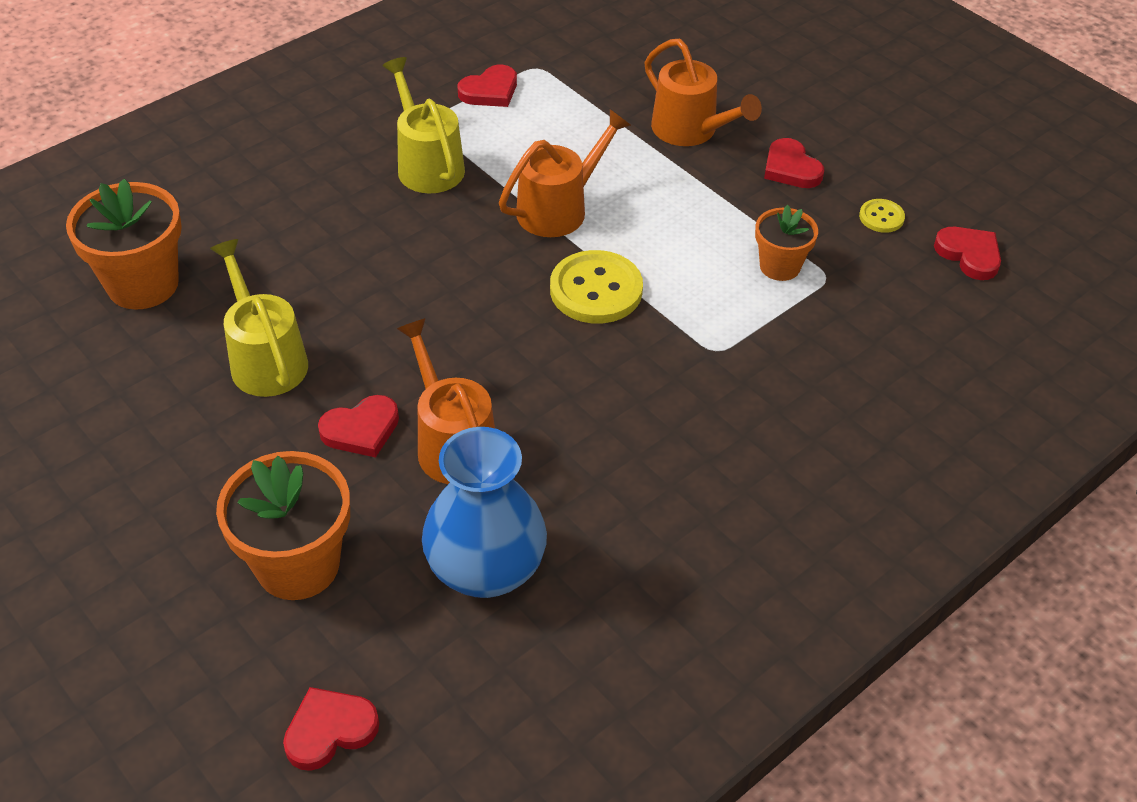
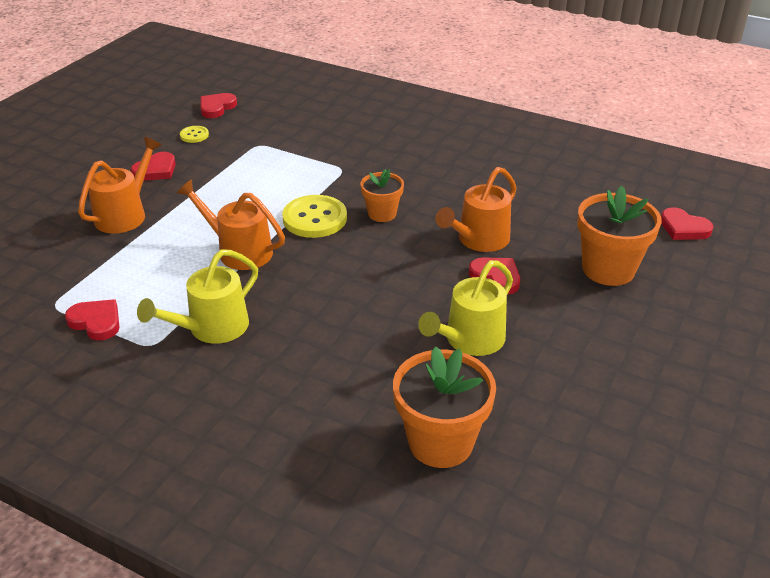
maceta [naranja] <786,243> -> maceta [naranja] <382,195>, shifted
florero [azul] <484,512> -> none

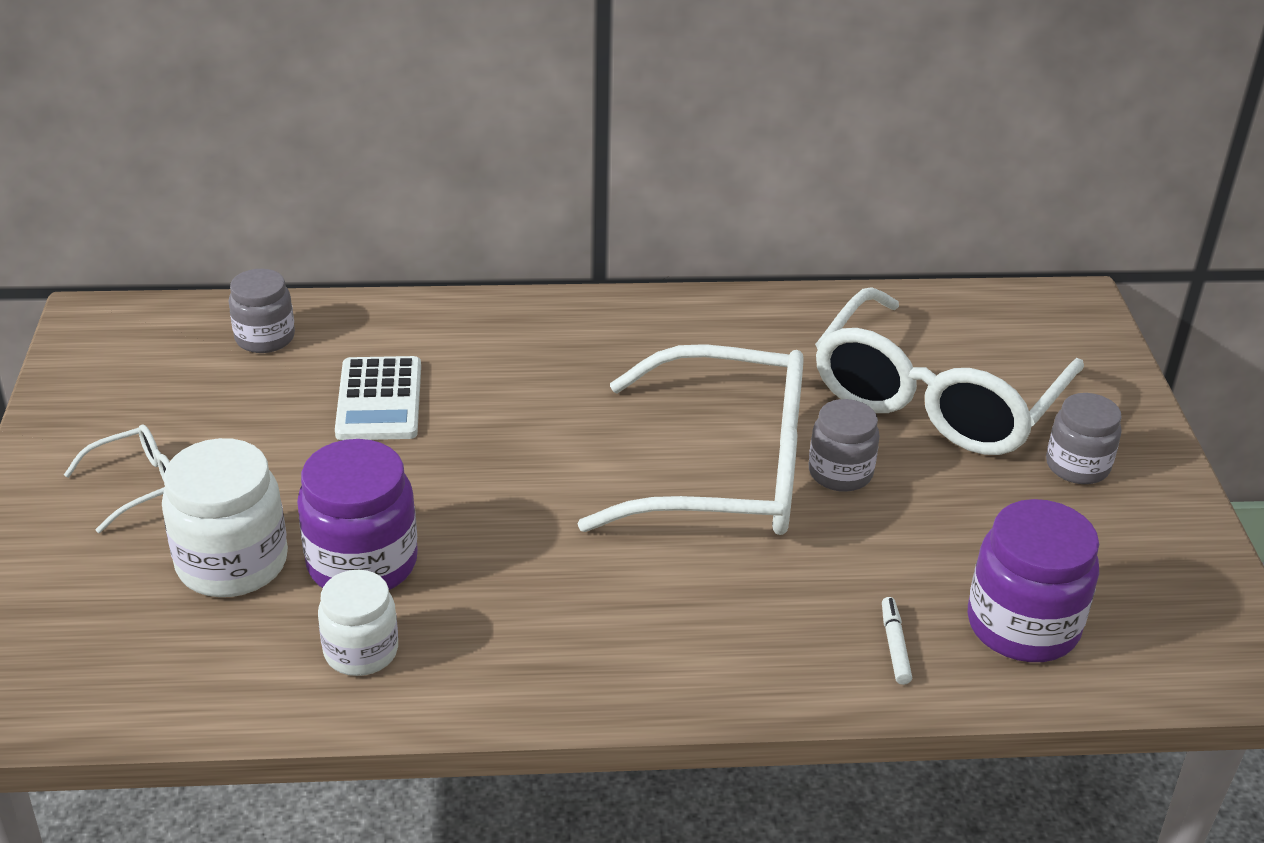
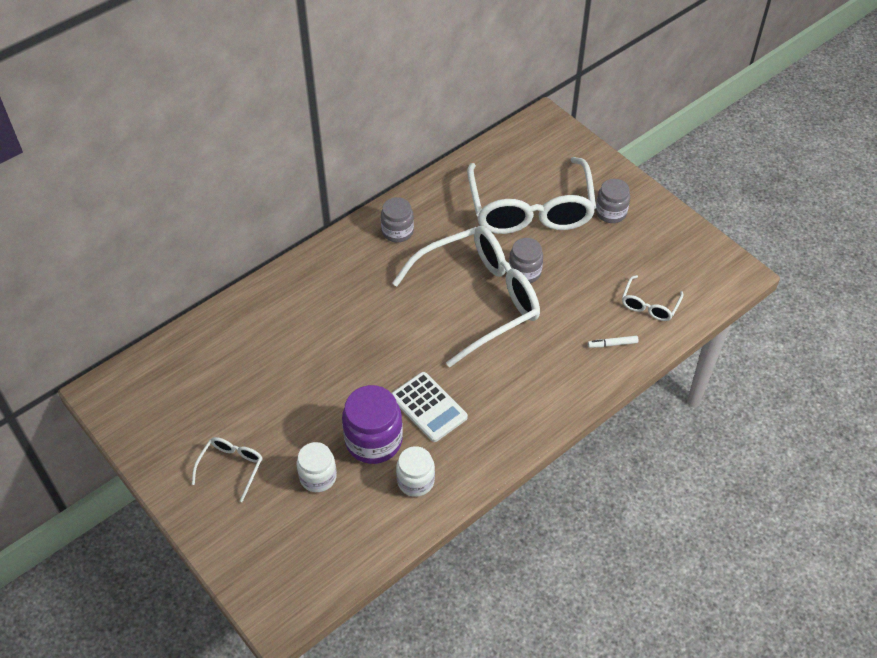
tarro [blanco] <225,517> -> tarro [blanco] <317,467>, x0.64
tarro [gris] <262,311> -> tarro [gris] <397,219>, shifted
calculadora [blanco] <378,398> -> calculadora [blanco] <430,407>, shifted
rotulador [blanco] <897,641> -> rotulador [blanco] <613,342>, 60 degrees counterclockwise
tarro [morado] <1033,580> -> gafas [blanco] <652,298>

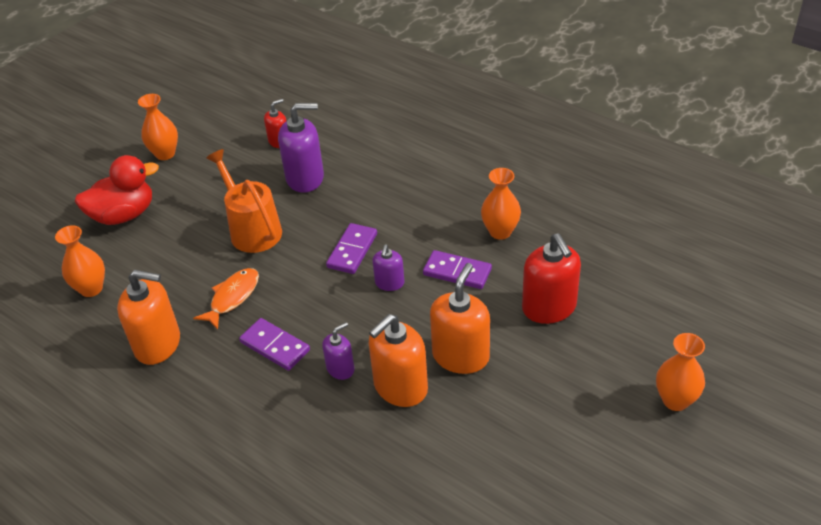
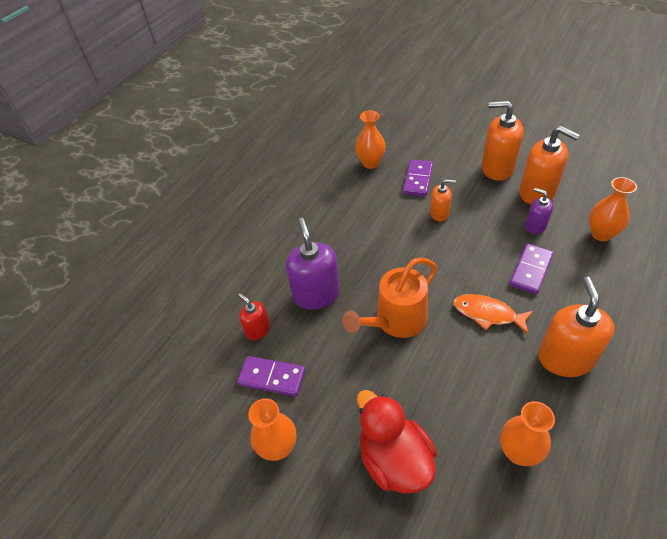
ficha de dominó [morado] <351,248> -> ficha de dominó [morado] <271,376>, shifted
dispensador de jabón [morado] <388,267> -> dispensador de jabón [naranja] <443,200>
florero [naranja] <680,372> -> florero [naranja] <613,209>, shifted
dispensador de jabón [rojo] <551,278> -> none

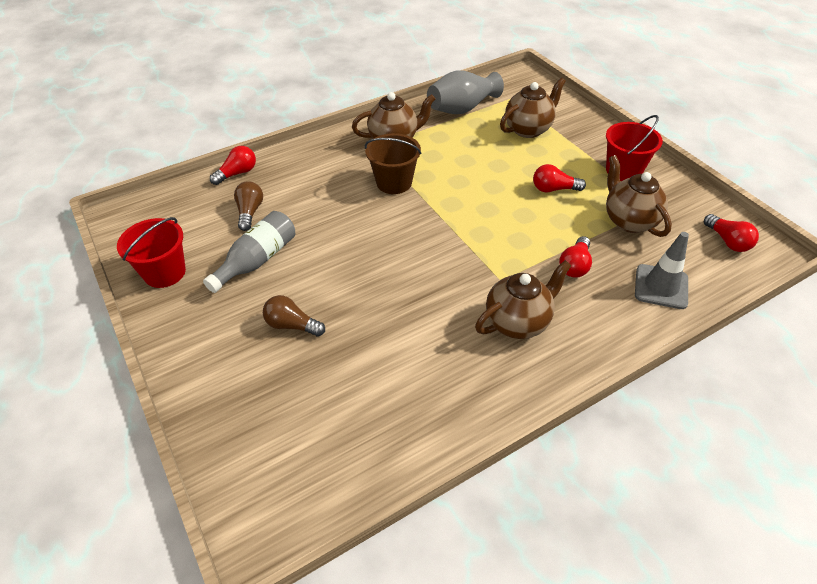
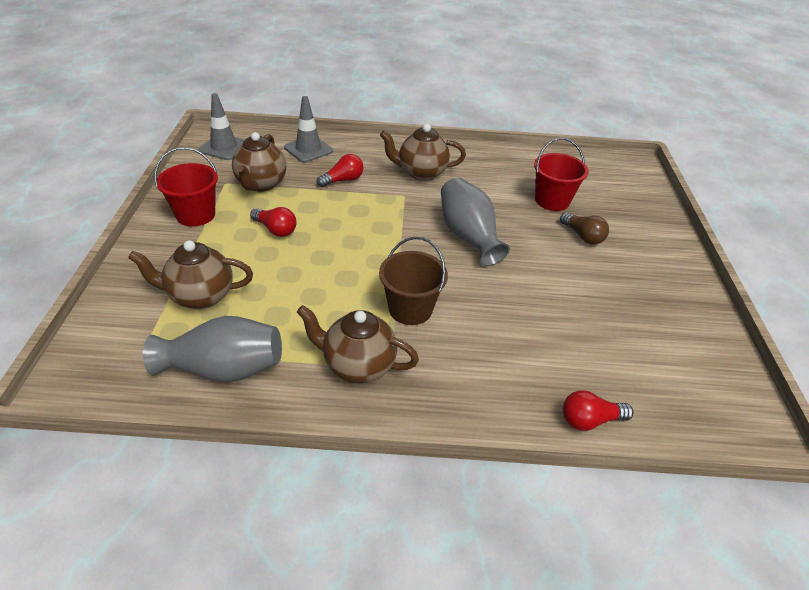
bombilla [rojo] <731,233> -> cono de tráfico [gris] <221,126>
none -> florero [gris] <475,222>
balde [rojo] <151,252> -> balde [rojo] <561,174>, shifted
botella [gris] <249,252> -> none
bombilla [marrón] <248,206> -> none

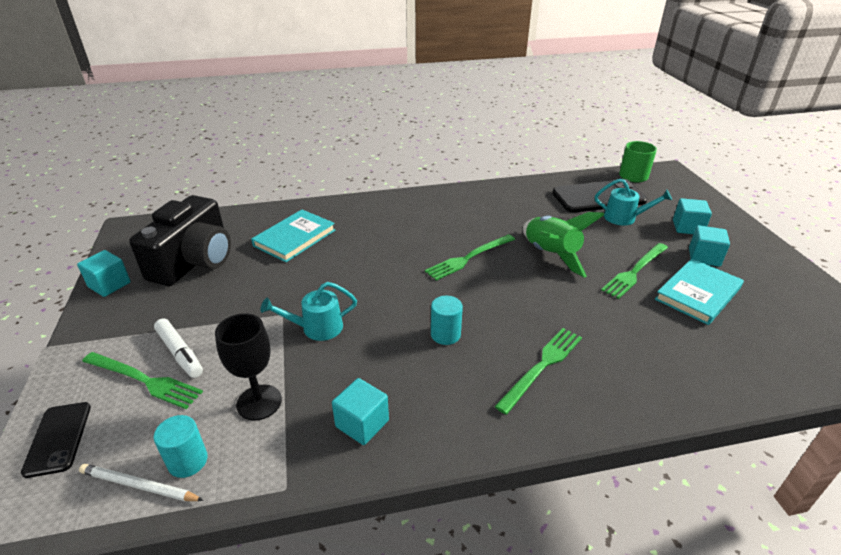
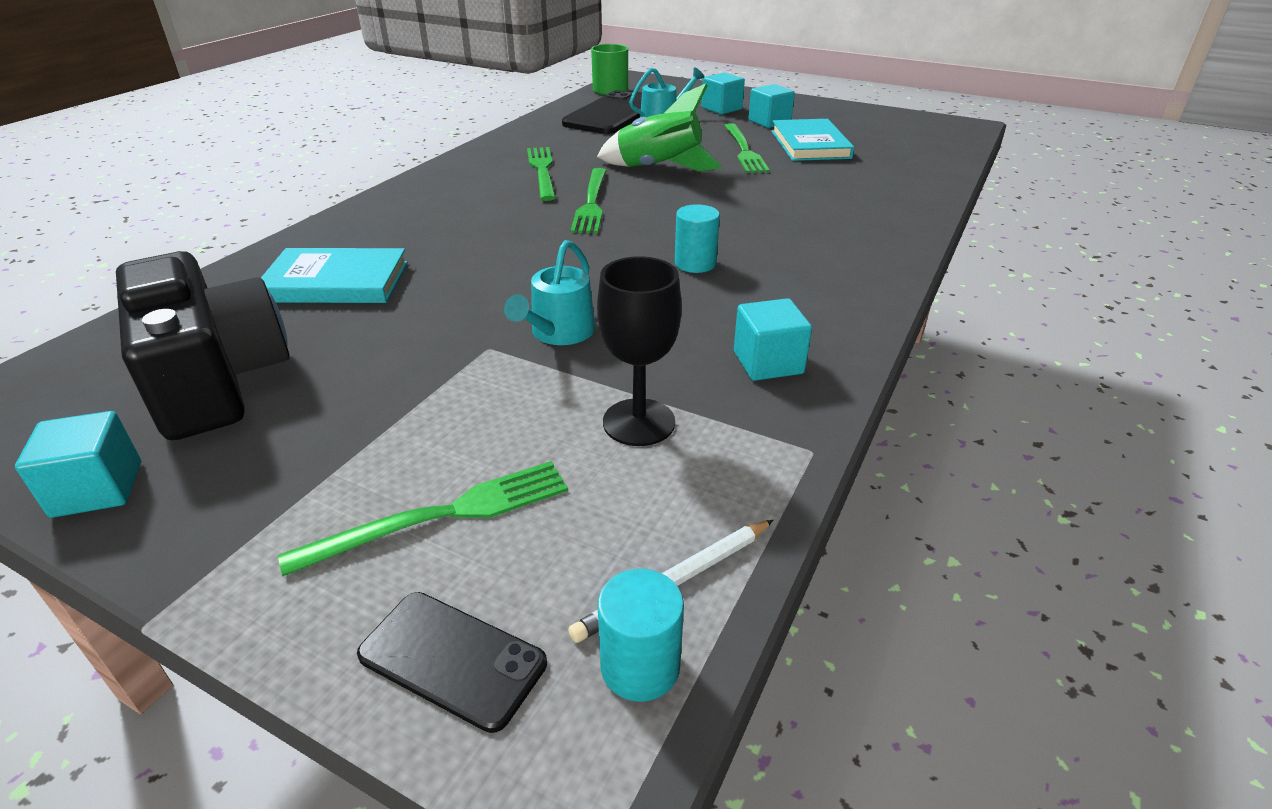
libro [turquesa] <293,236> -> libro [turquesa] <334,275>, 75 degrees counterclockwise
tenedor [verde] <538,371> -> tenedor [verde] <541,174>, shifted
cilindro [turquesa] <181,446> -> cilindro [turquesa] <641,635>, shifted
rotulador [blanco] <178,348> -> none

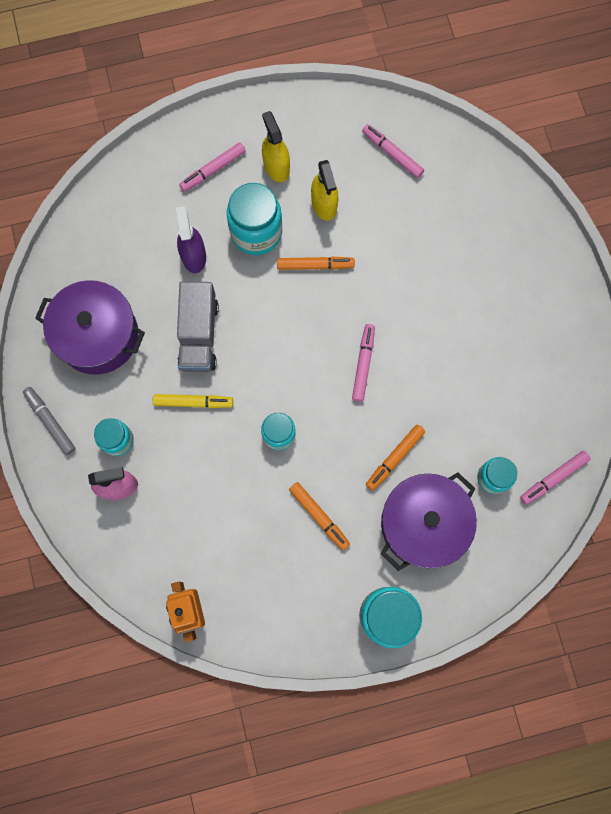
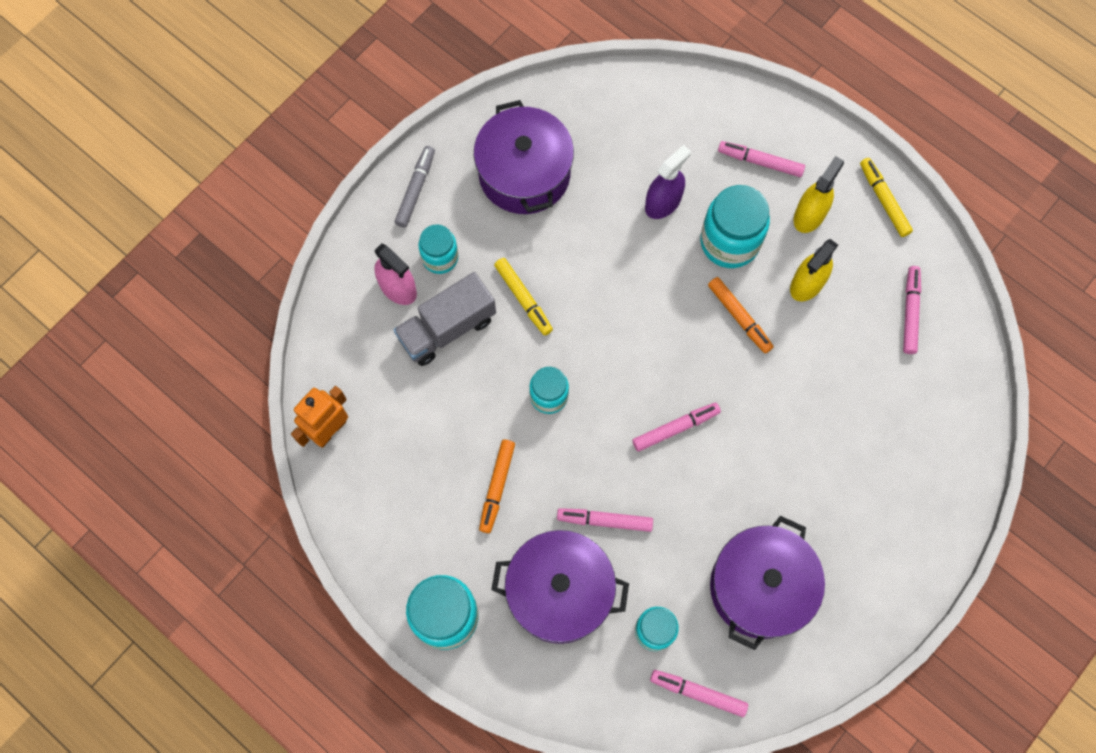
camión [gris] <198,326> -> camión [gris] <445,319>, shifted
rotulador [naranja] <395,458> -> rotulador [rosa] <605,520>
none -> olla [morado] <767,583>
none -> rotulador [amarillo] <886,197>

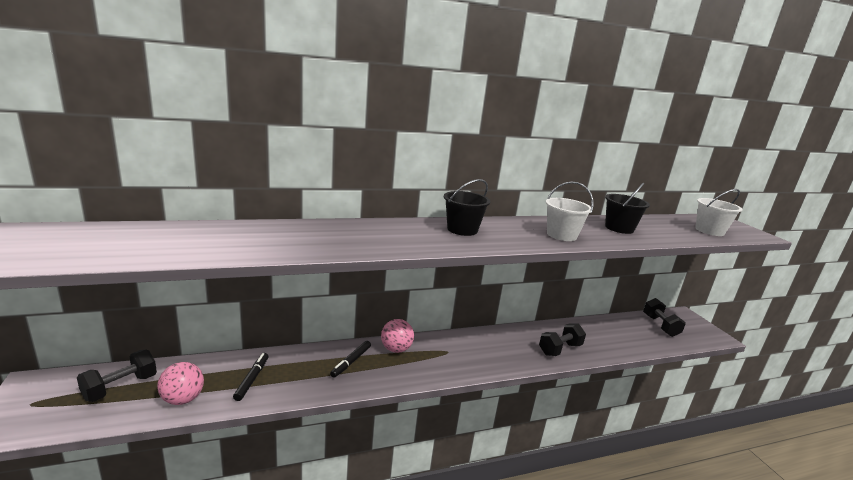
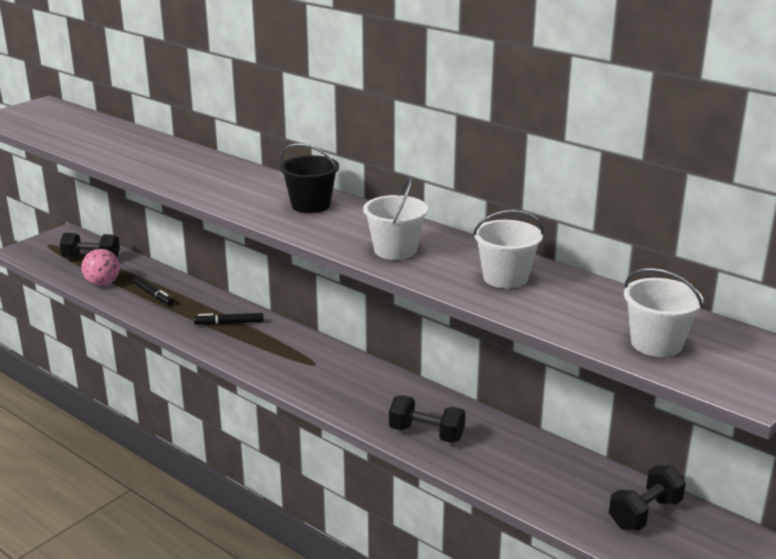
rotulador [negro] <251,377> -> rotulador [negro] <153,291>, 75 degrees clockwise
balde [negro] <627,208> -> balde [blanco] <508,249>
pelota [rosa] <397,336> -> none

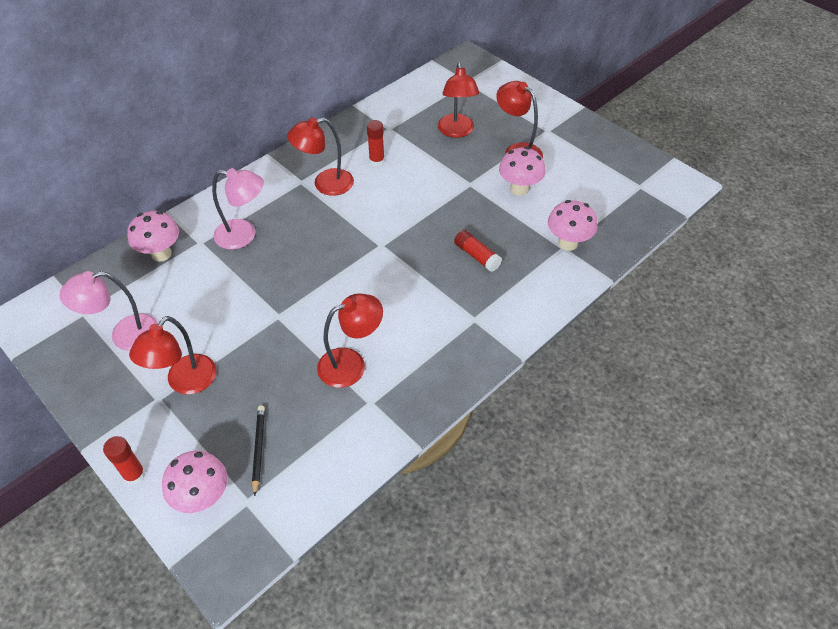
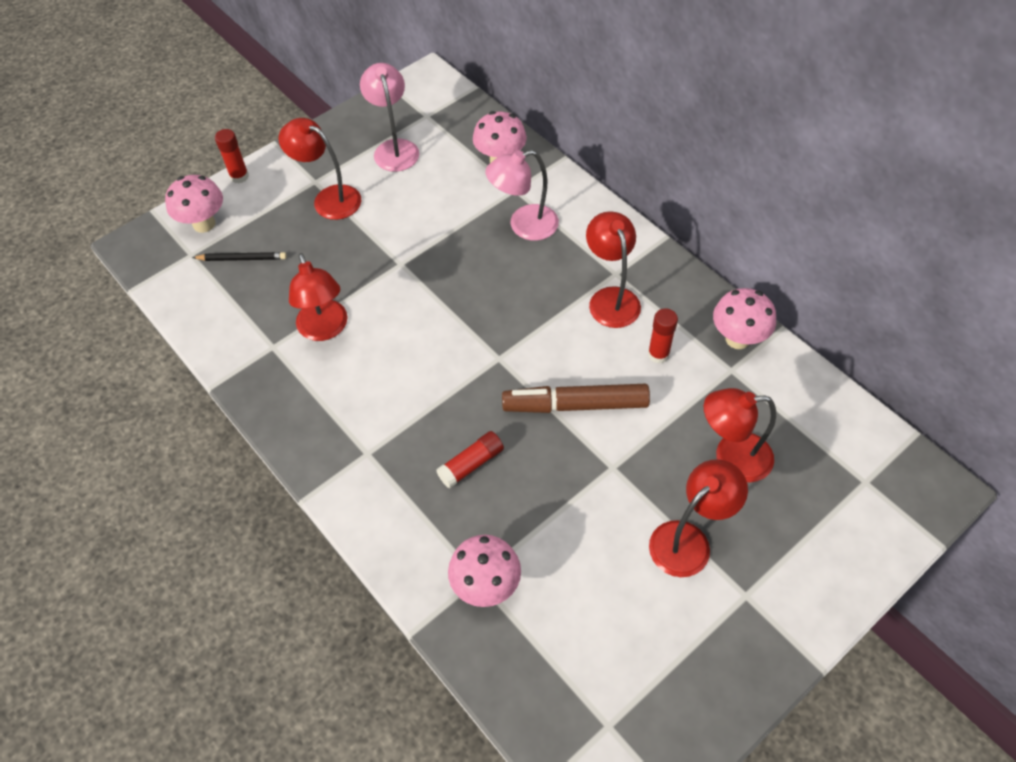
lámpara [rosa] <238,209> -> lámpara [rosa] <522,195>, 60 degrees clockwise
none -> rotulador [marrón] <576,398>
seta [rosa] <522,171> -> seta [rosa] <744,318>, shifted

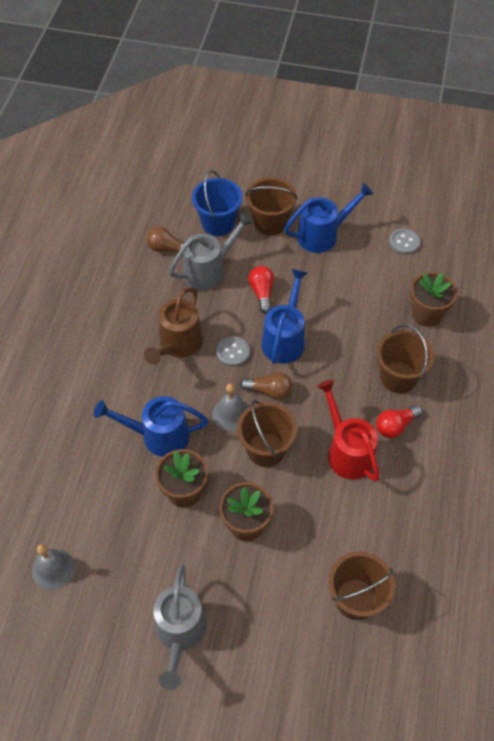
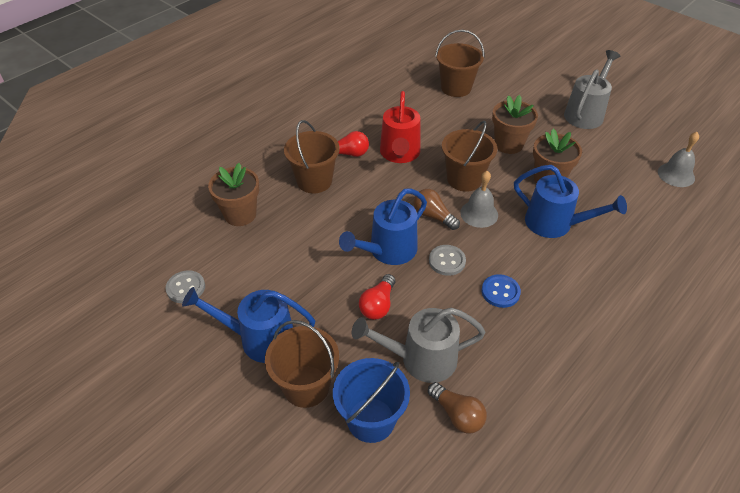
regadera [marrón] <173,326> -> botón [azul] <501,291>

